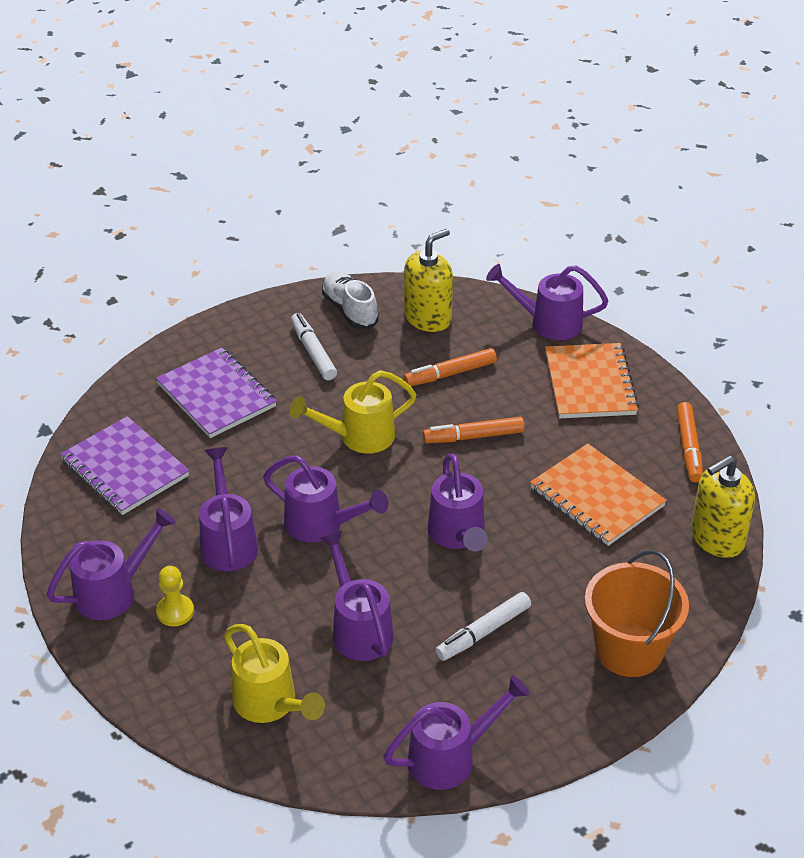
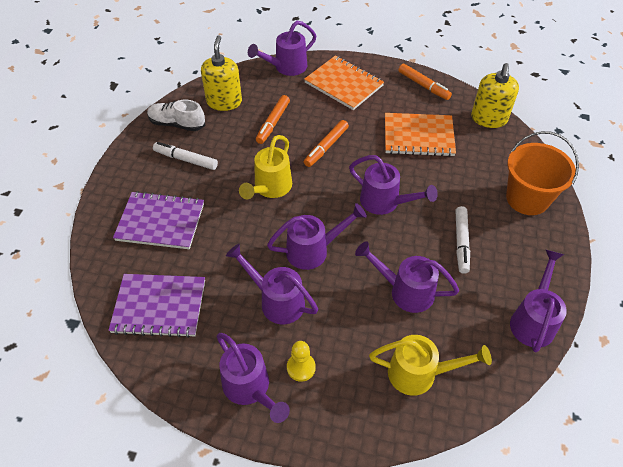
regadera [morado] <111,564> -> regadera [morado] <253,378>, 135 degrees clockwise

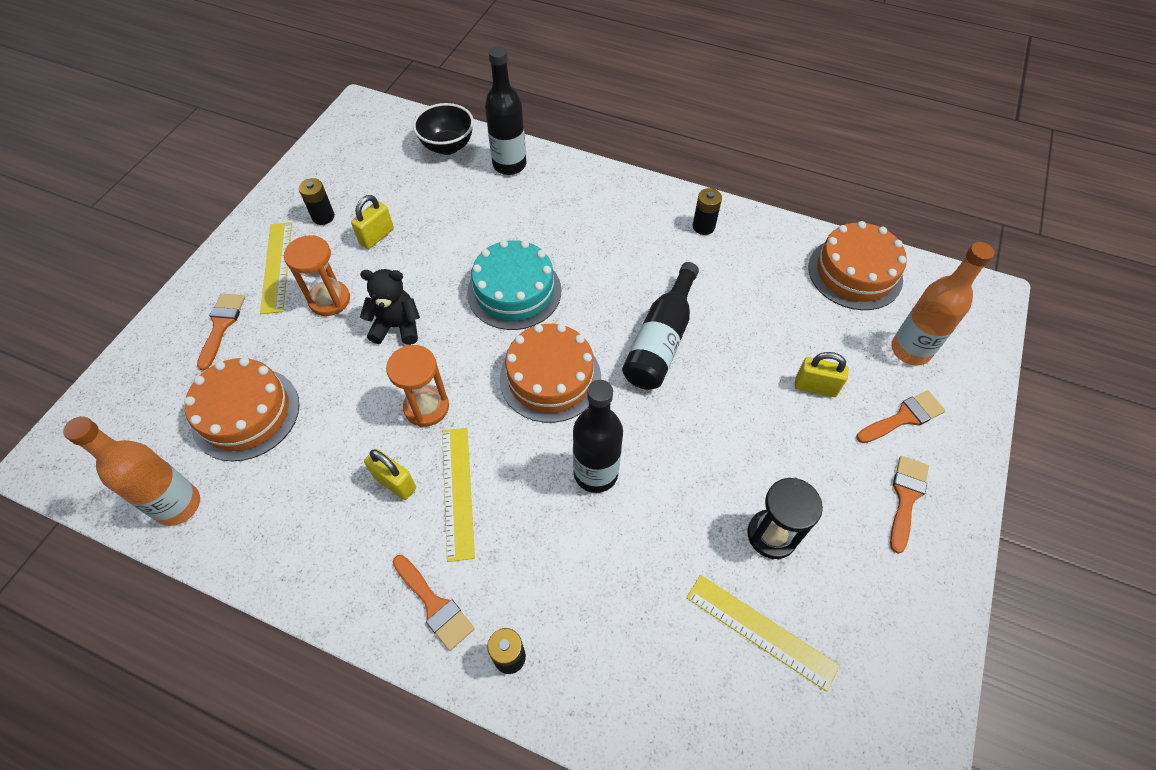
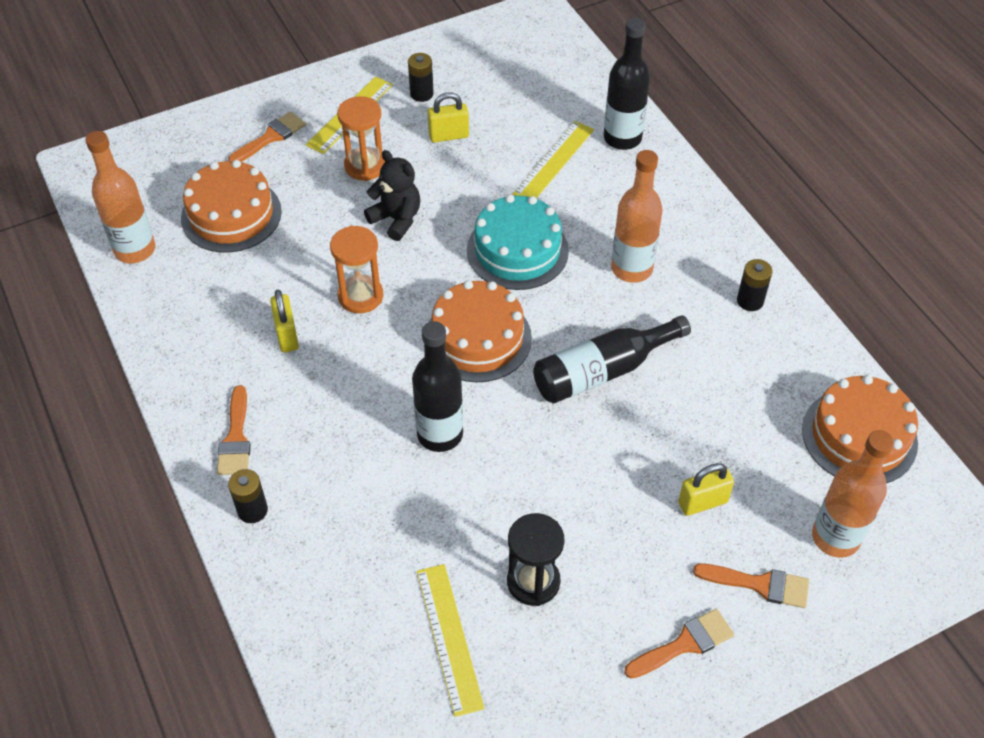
regla [amarillo] <458,495> -> regla [amarillo] <553,159>, shifted
none -> botella [naranja] <637,216>
candado [amarillo] <822,374> -> candado [amarillo] <706,489>, 75 degrees counterclockwise
cuenco [negro] <443,129> -> none

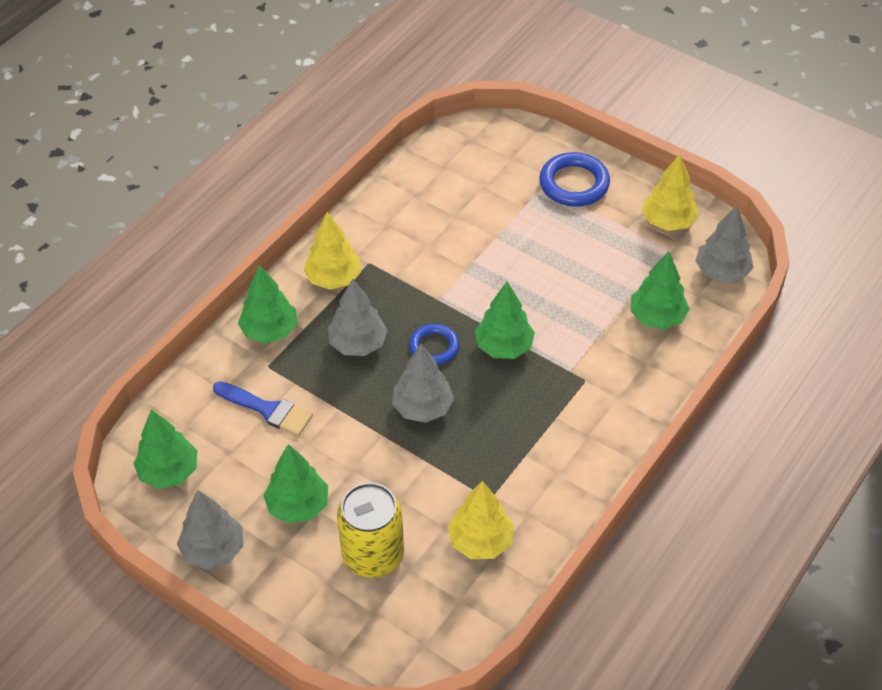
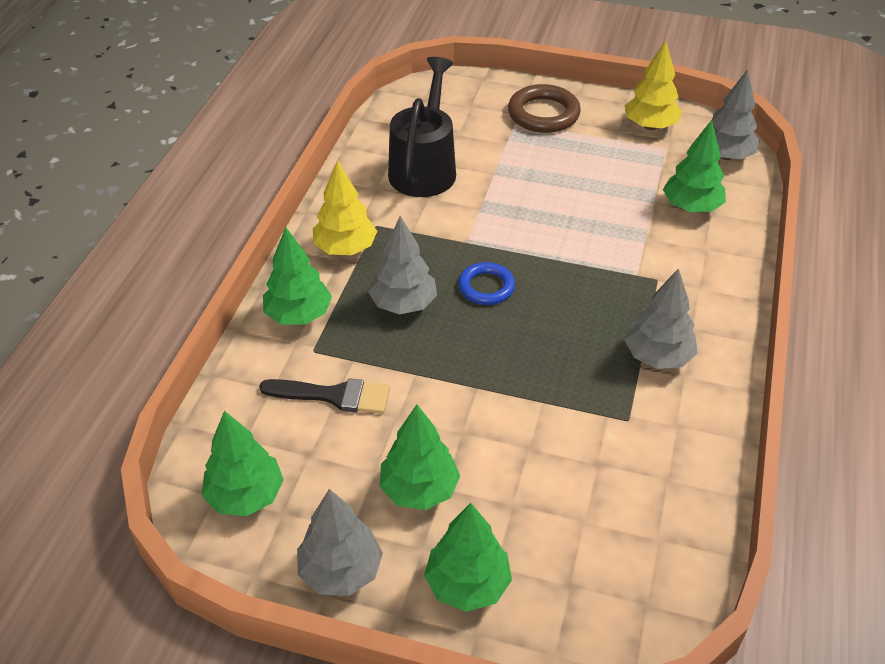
pincel [azul] <263,408> -> pincel [negro] <324,396>
none -> regadera [negro] <422,127>
árbol [verde] <505,320> -> árbol [verde] <468,557>, shifted
anillo [azul] <574,179> -> anillo [marrón] <544,108>
árbol [gris] <423,383> -> árbol [gris] <660,318>, shifted
lata [amarillo] <370,530> -> none
árbol [amarillo] <480,520> -> none

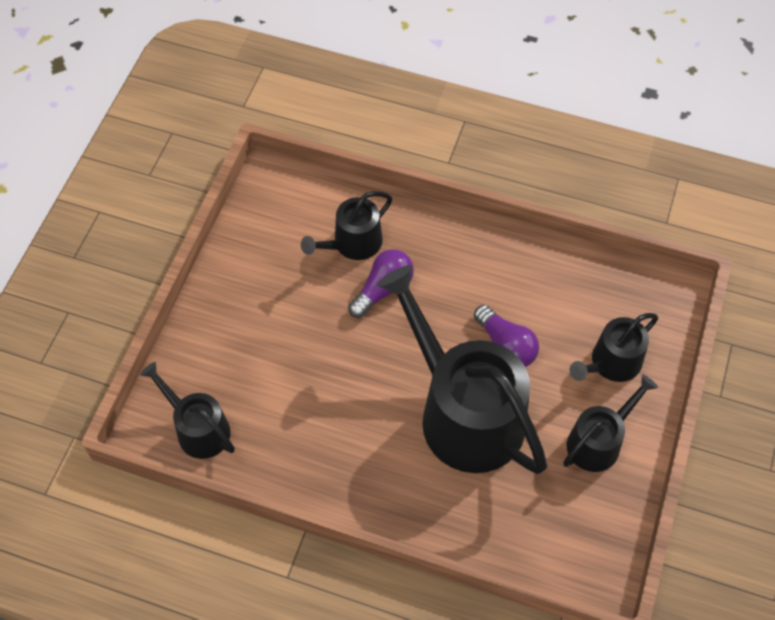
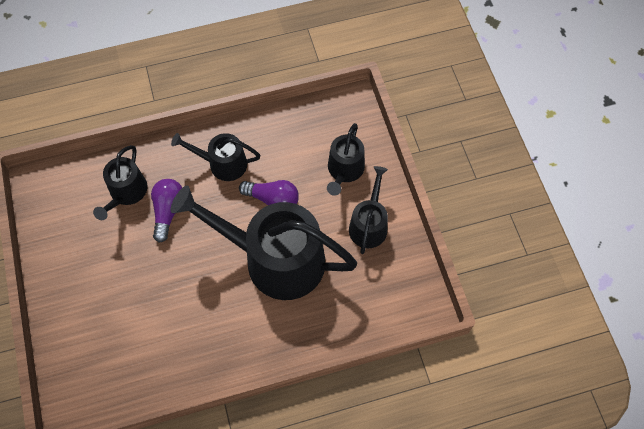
regadera [negro] <187,410> -> regadera [negro] <215,157>, shifted

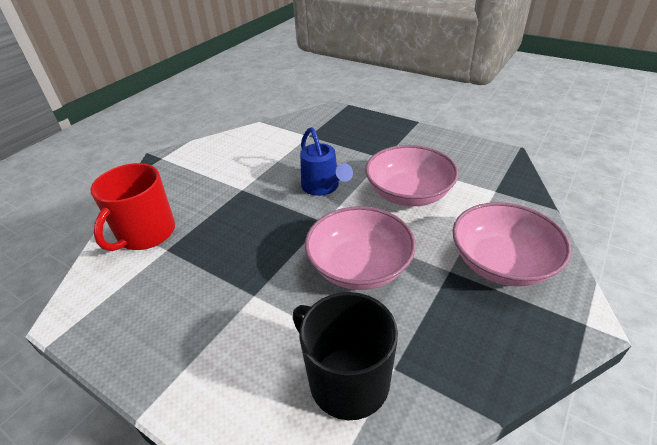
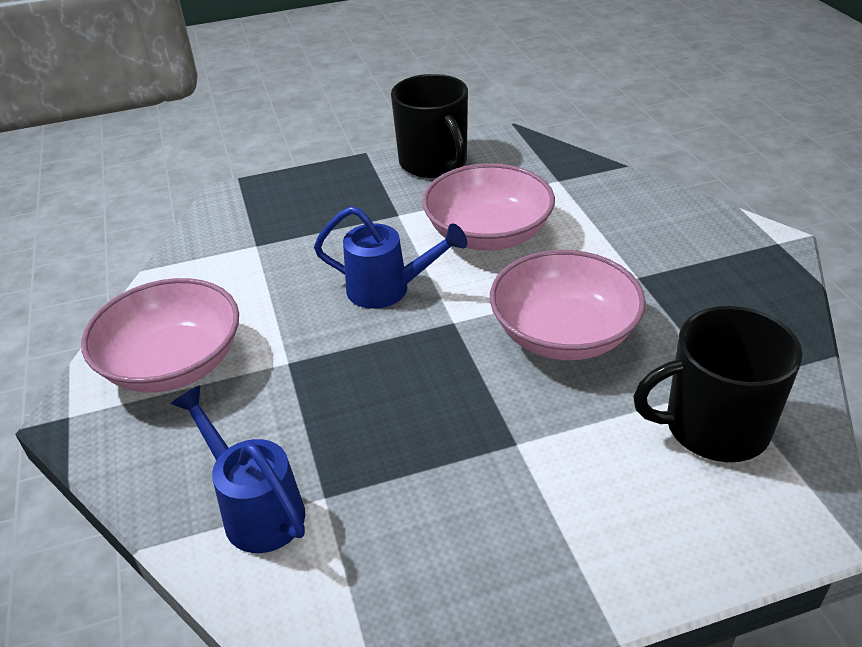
cuenco [rosa] <512,244> -> cuenco [rosa] <160,335>, shifted
taza [rojo] <133,207> -> regadera [azul] <237,469>
none -> taza [negro] <429,126>

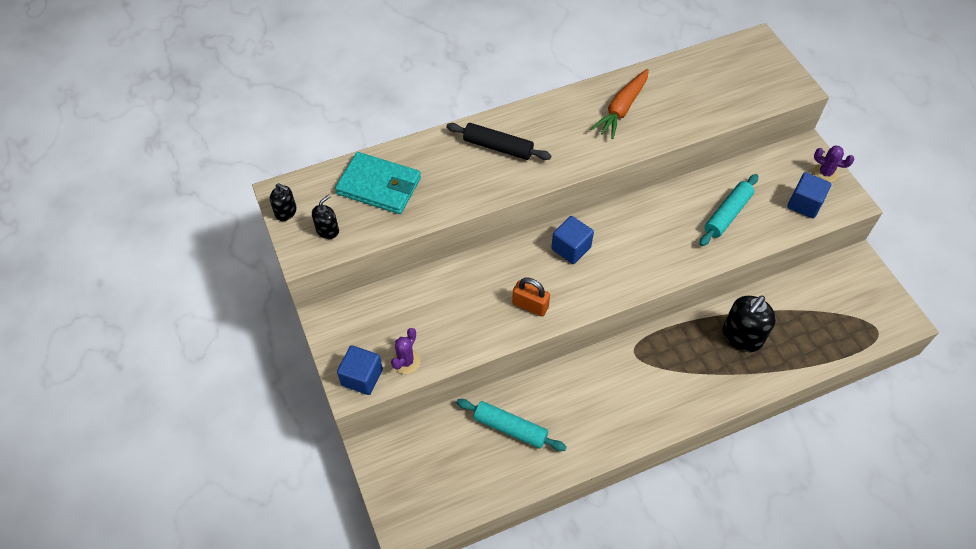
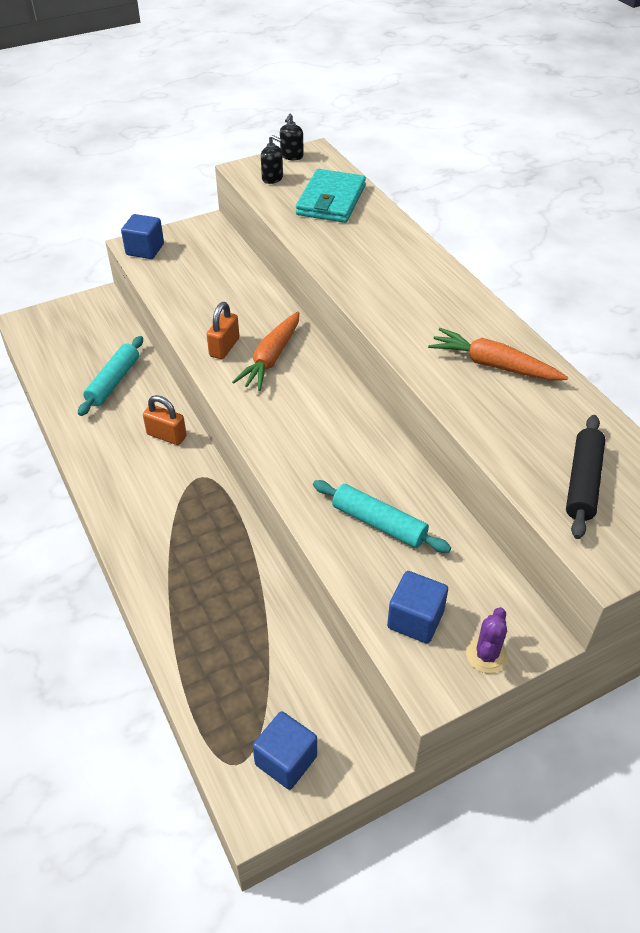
none -> candado [naranja] <165,420>
none -> zanahoria [naranja] <265,351>
cubo [azul] <572,240> -> cubo [azul] <285,750>, shifted
rodillo [negro] <499,141> -> rodillo [negro] <585,477>, shifted
cactus [morado] <405,351> -> none
dispensador de jabón [negro] <749,324> -> none

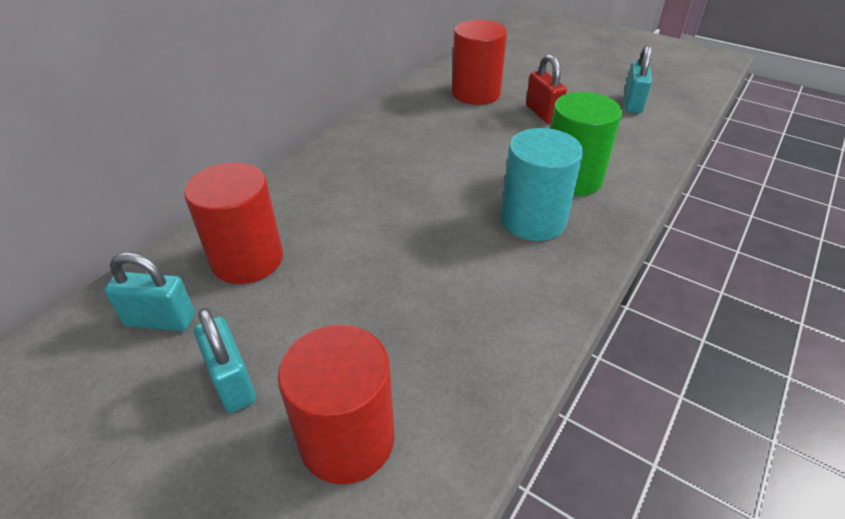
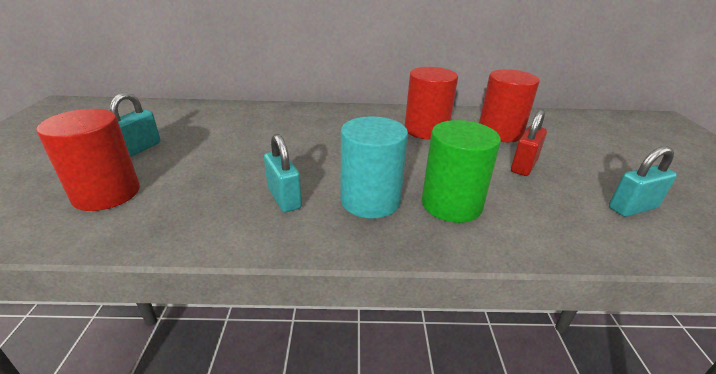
candado [turquesa] <149,291> -> candado [turquesa] <283,173>, shifted
cilindro [rojo] <233,223> -> cilindro [rojo] <431,103>, shifted

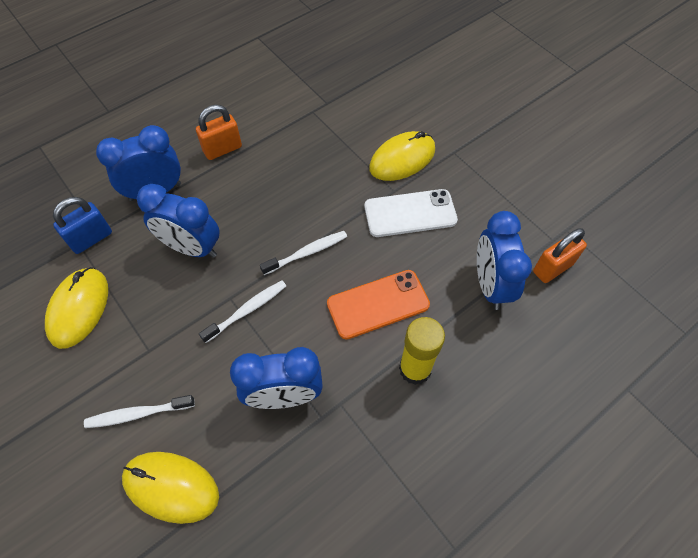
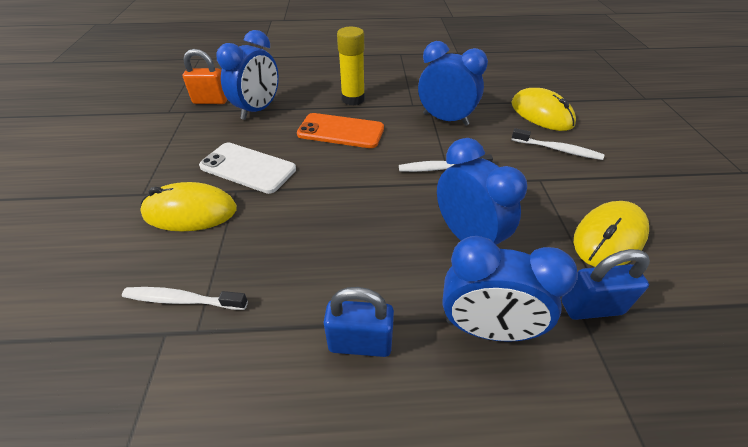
cepillo de dientes [blanco] <303,253> -> cepillo de dientes [blanco] <185,298>, shifted
candado [naranja] <219,132> -> candado [azul] <359,322>

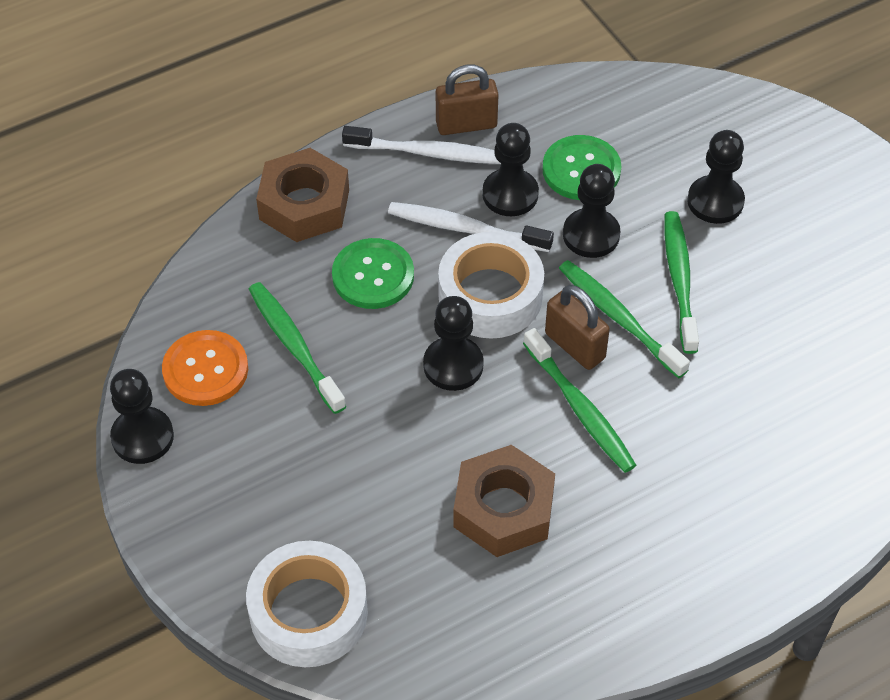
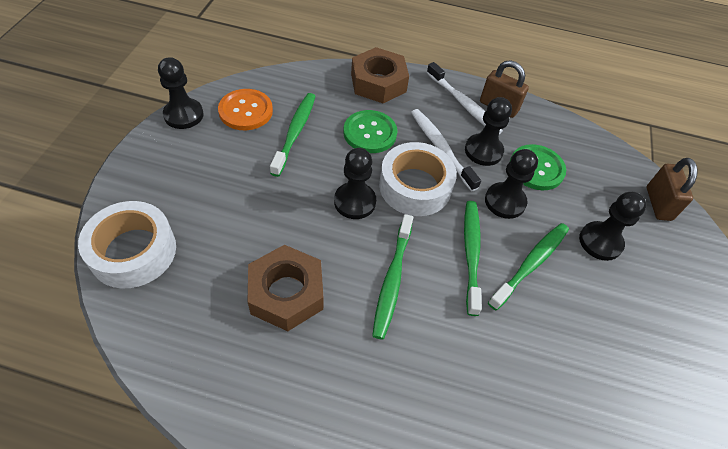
candado [marrón] <577,327> -> candado [marrón] <672,189>, shifted

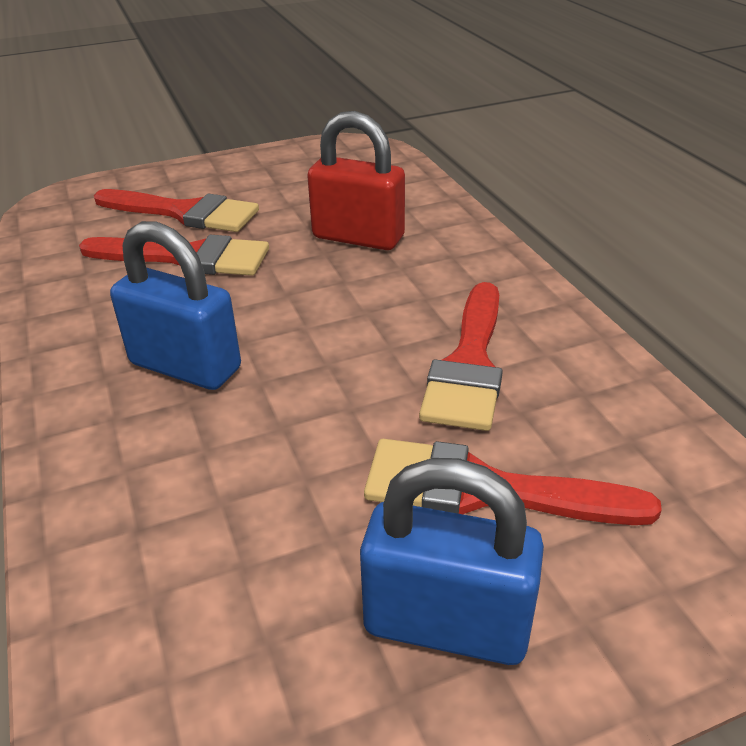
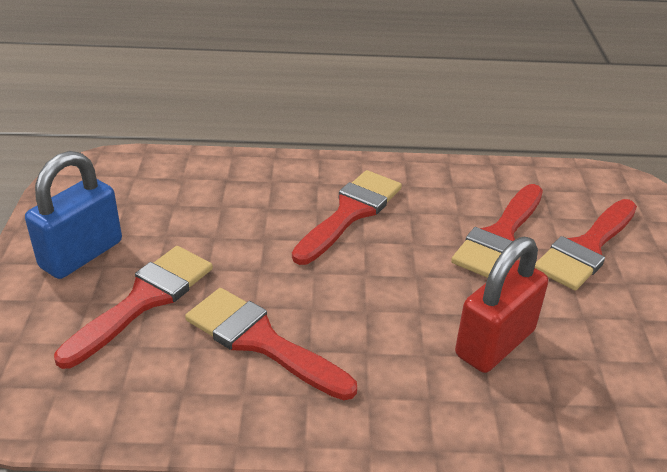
candado [azul] <175,305> -> pincel [rojo] <347,217>

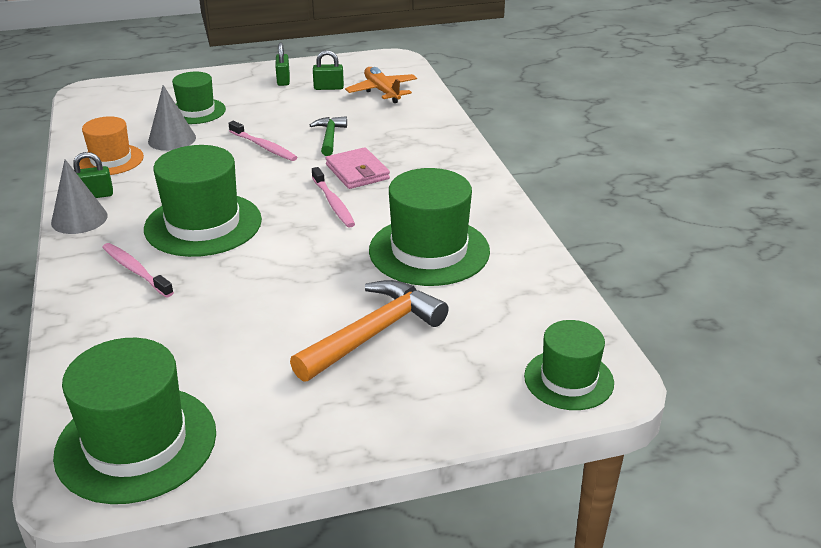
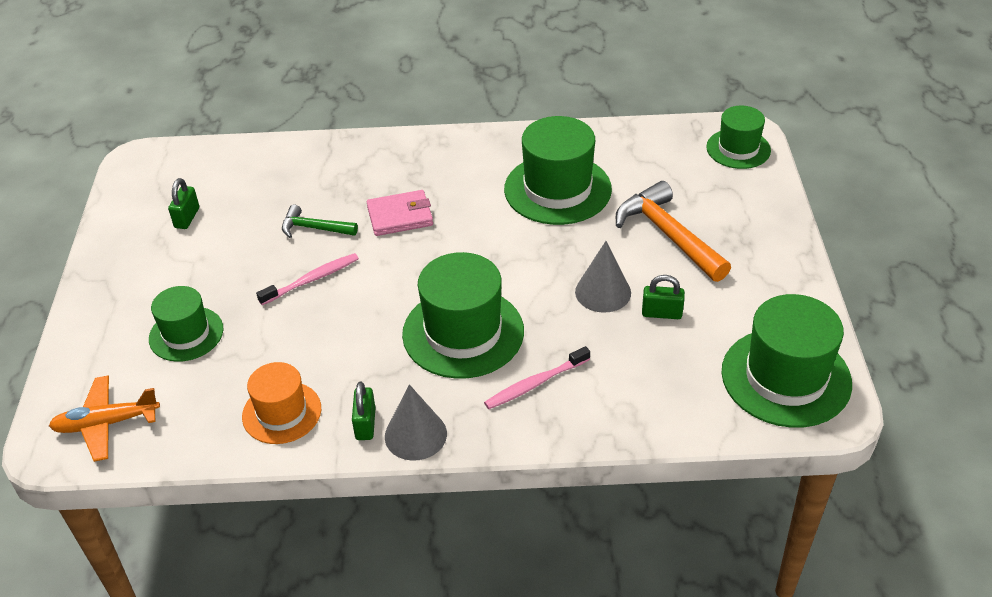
avión [naranja] <381,85> -> avión [naranja] <104,418>, shifted
cono [gris] <172,118> -> cono [gris] <603,277>, shifted
candado [verde] <282,64> -> candado [verde] <663,297>, shifted
cepillo de dientes [rosa] <333,197> -> none

